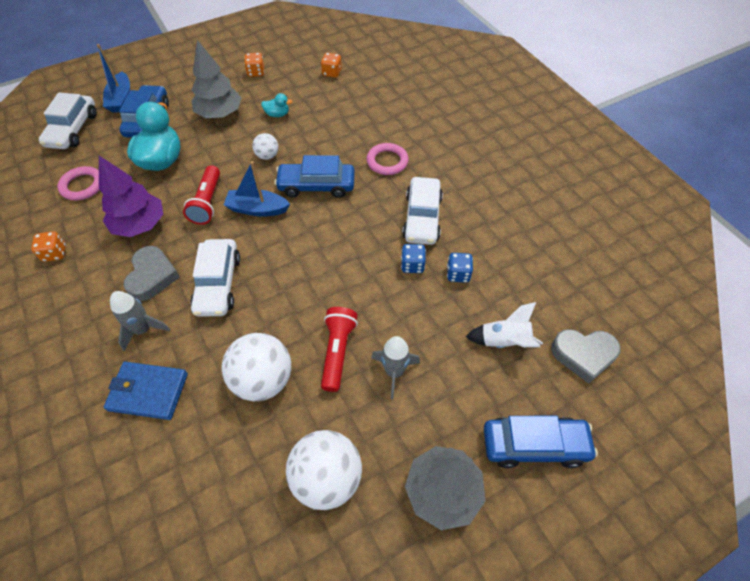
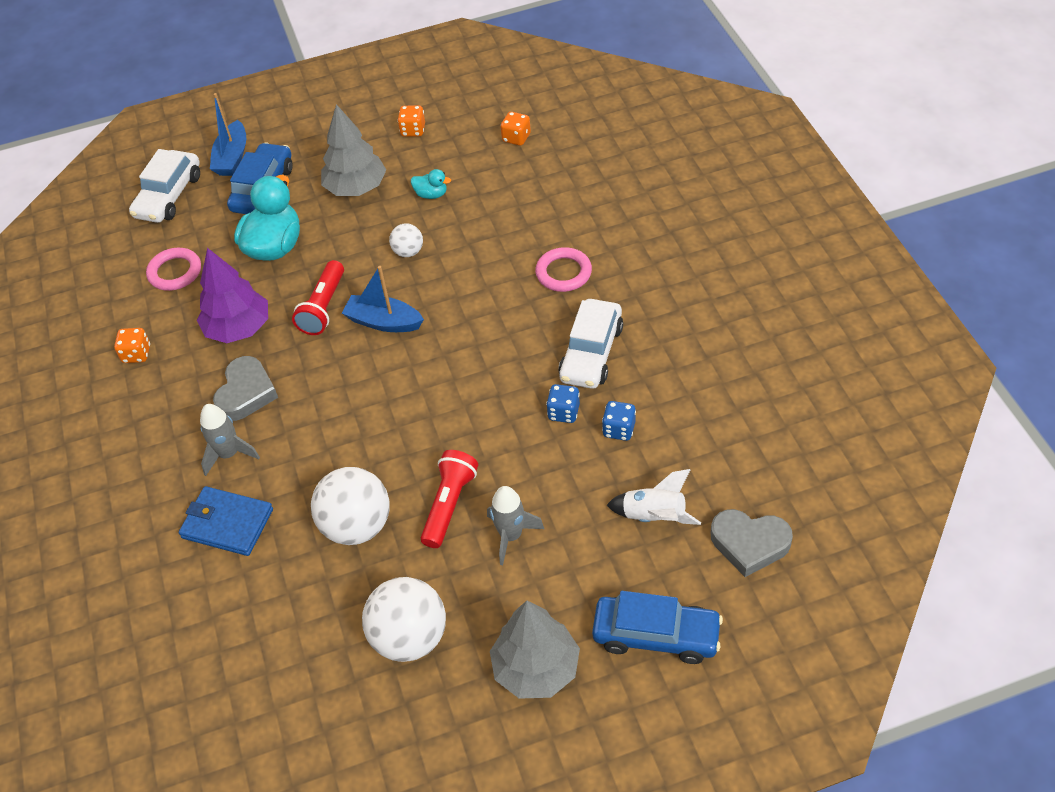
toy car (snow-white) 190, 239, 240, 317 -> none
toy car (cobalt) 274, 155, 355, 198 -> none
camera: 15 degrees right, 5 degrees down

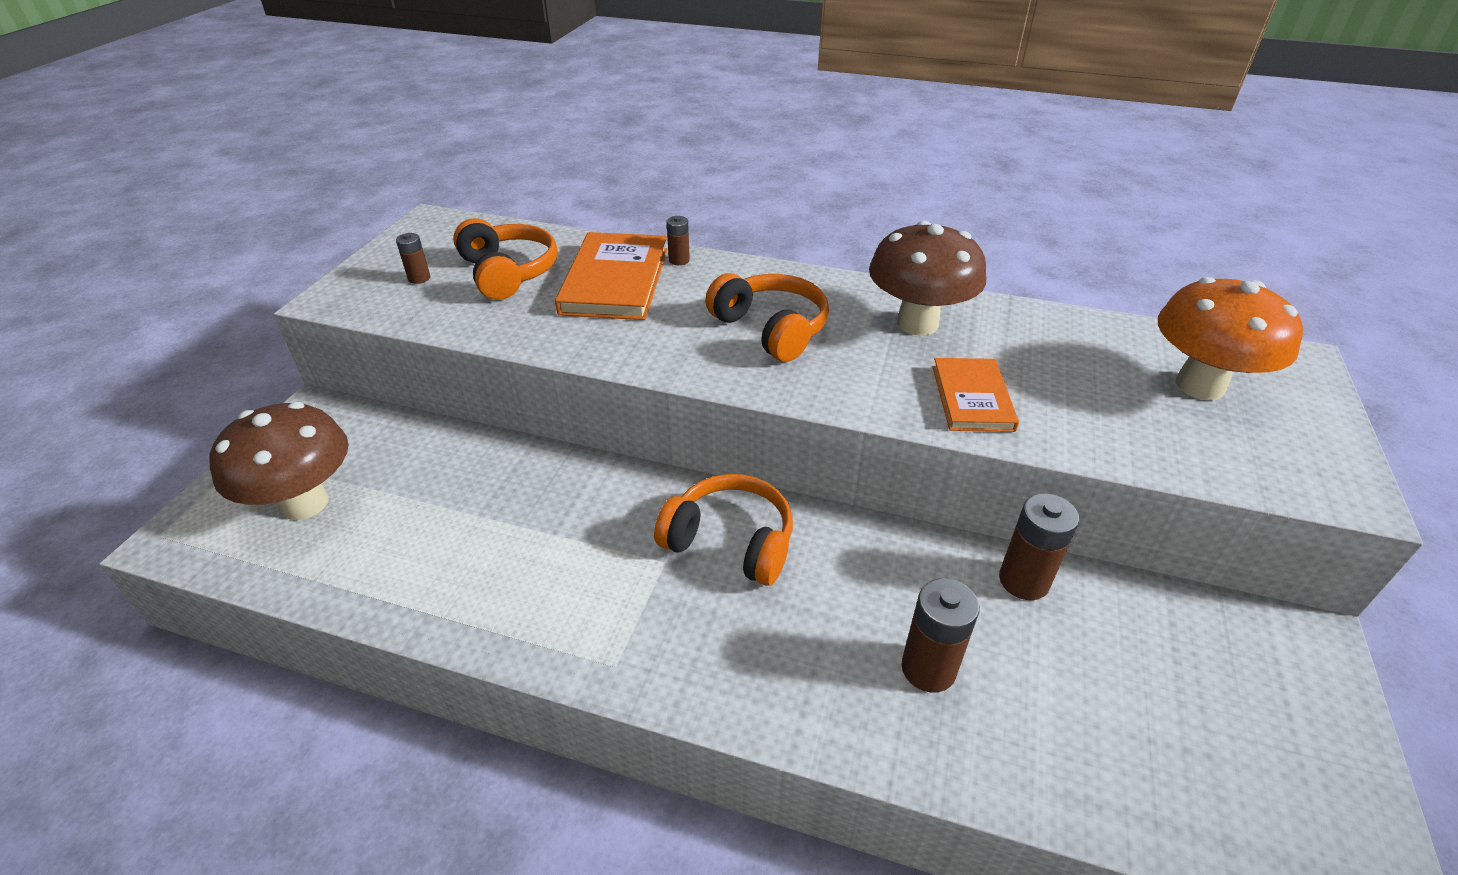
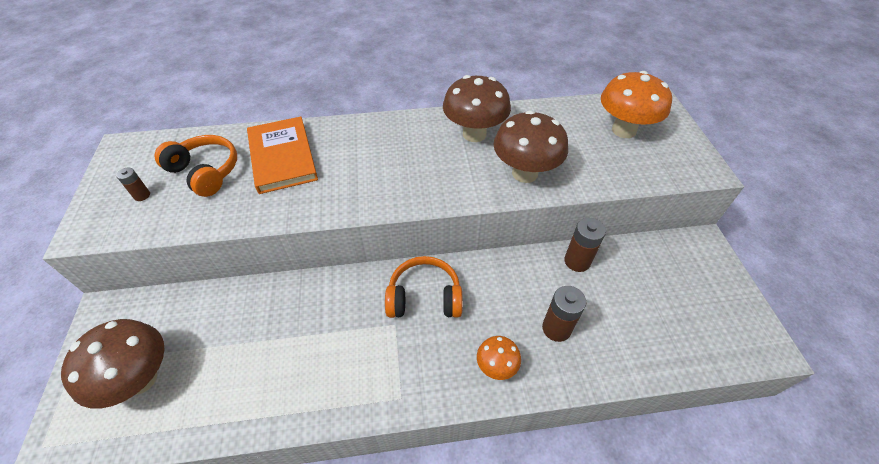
power cell (brown) 667, 216, 690, 265 -> none
headset (orange-coloured) 705, 273, 829, 362 -> none
none -> fungus (orange-coloured) 477, 336, 521, 380
book (orange-coloured) 933, 358, 1019, 432 -> fungus (brown) 494, 110, 568, 183
camera: 25 degrees left, 10 degrees up

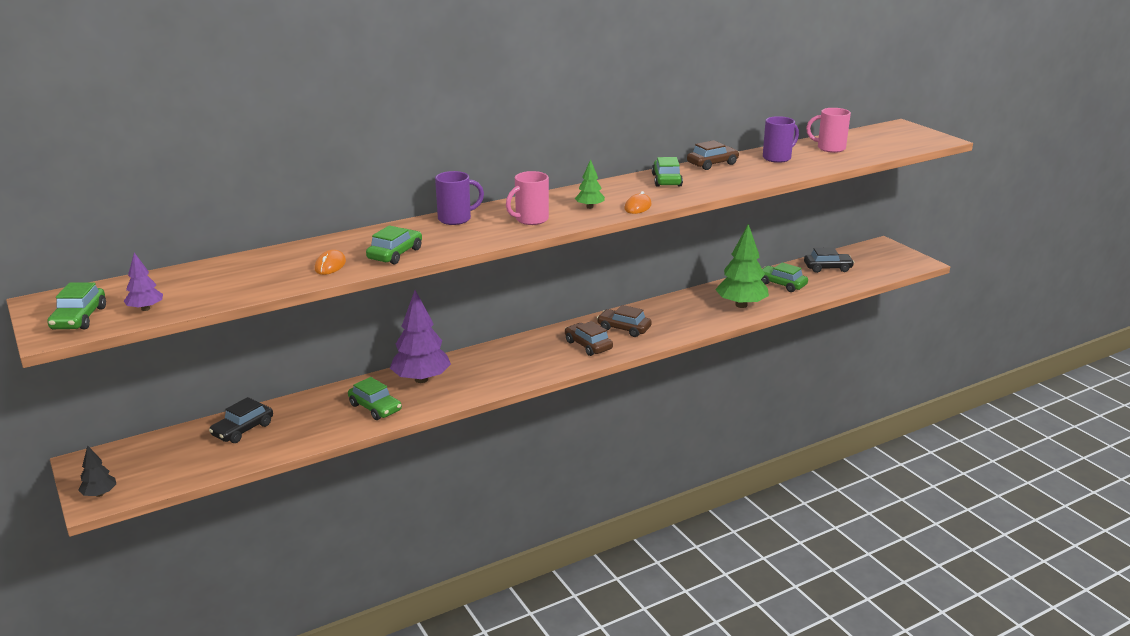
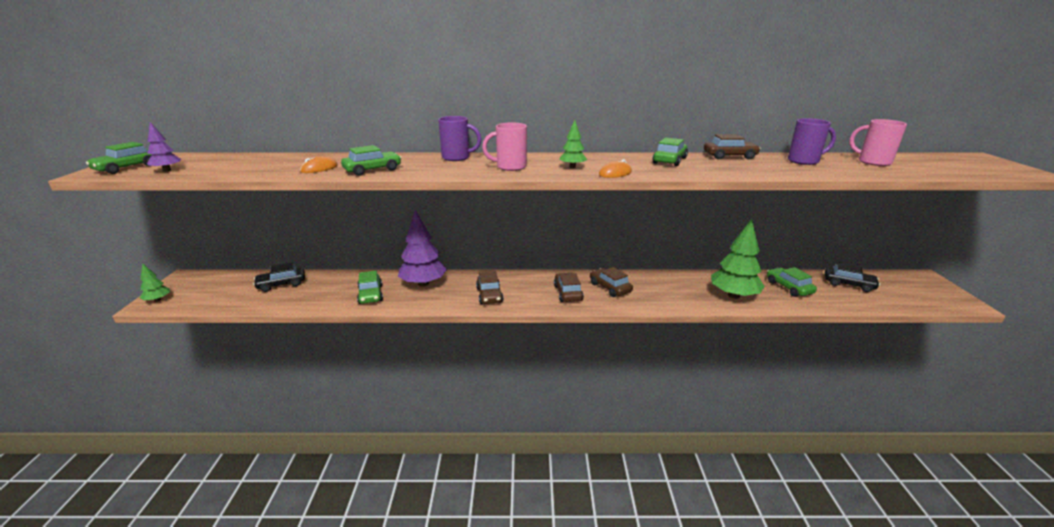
none -> toy car (brown) 476, 271, 504, 304
toy tree (black) 78, 445, 116, 497 -> toy tree (green) 140, 264, 170, 302
camera: 30 degrees right, 0 degrees up

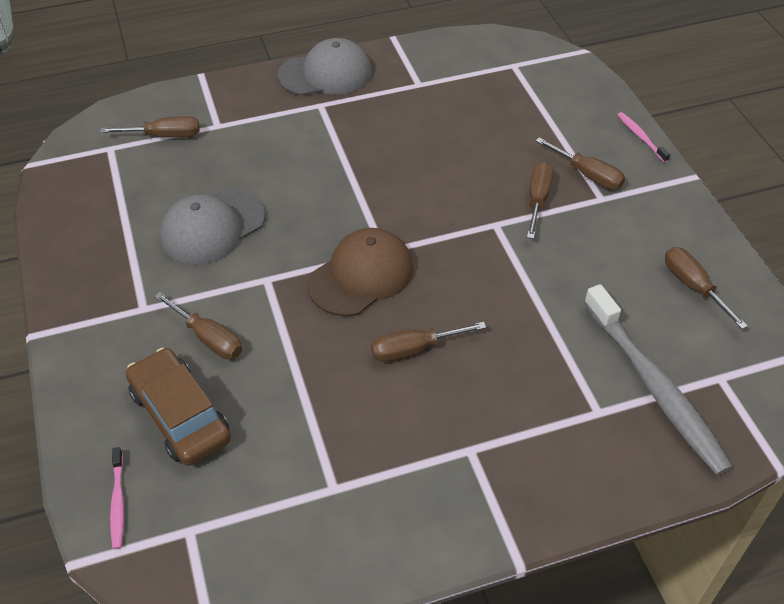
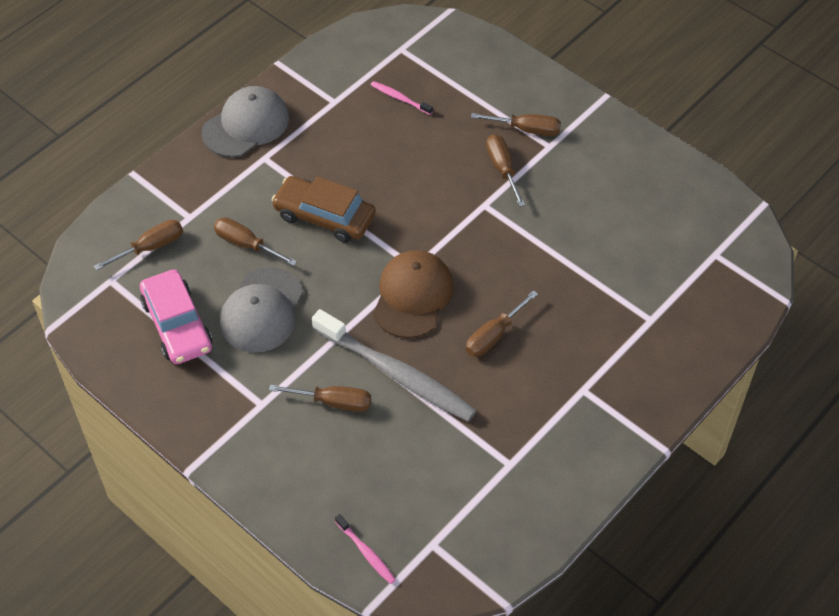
none -> toy car (rosy) 140, 269, 212, 364
toy car (brown) 126, 348, 231, 466 -> toy car (brown) 272, 176, 376, 243, shifted
dental brush (gray) 584, 284, 733, 475 -> dental brush (gray) 312, 309, 477, 422, shifted
dental brush (rosy) 618, 112, 671, 162 -> dental brush (rosy) 371, 81, 433, 115, shifted
screwdriver (brown) 665, 247, 748, 329 -> screwdriver (brown) 214, 217, 297, 266, shifted
camera: 30 degrees left, 5 degrees up

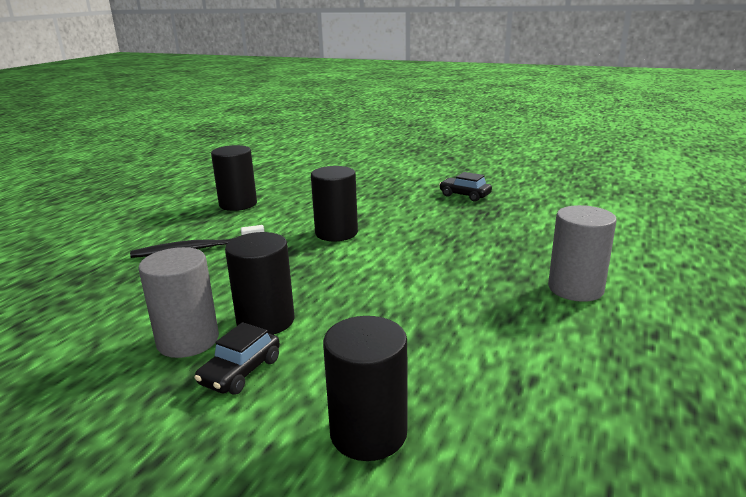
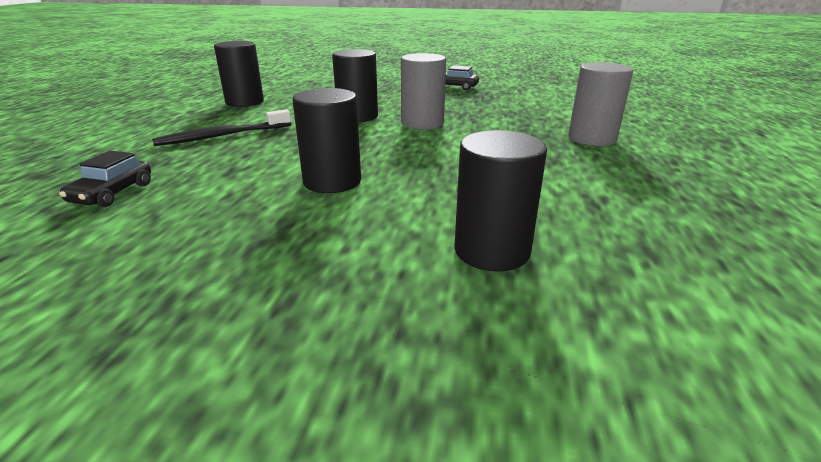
cylinder shape (gray) 138, 247, 219, 358 -> cylinder shape (gray) 401, 53, 446, 130, shifted
toy car (black) 195, 322, 280, 395 -> toy car (black) 59, 151, 151, 207, shifted
camera: 15 degrees left, 5 degrees up

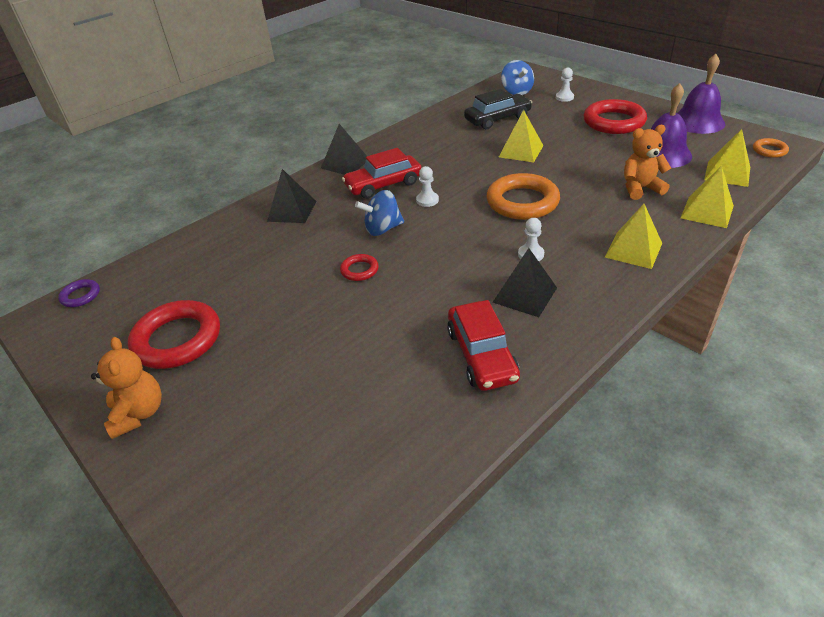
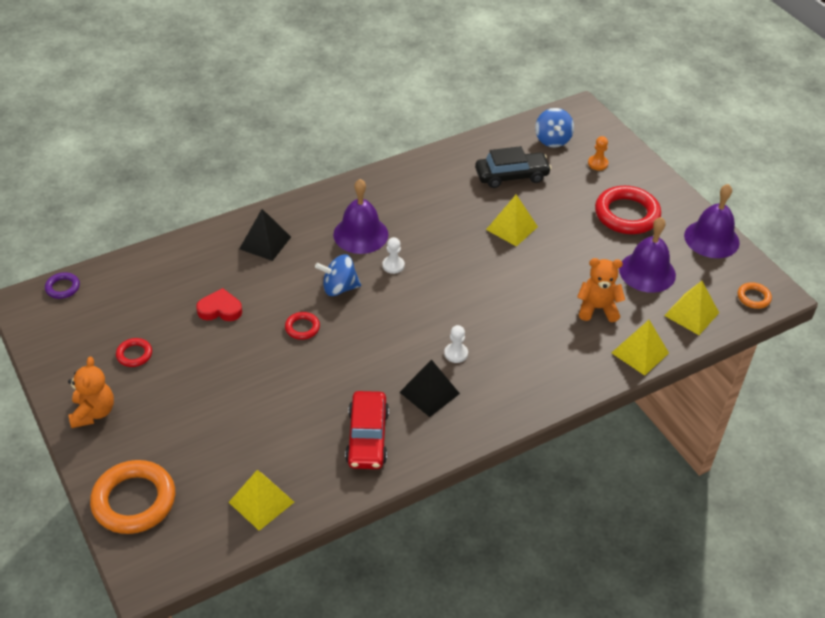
solid pyramid (black) 321, 124, 367, 175 -> none
none -> love heart (scarlet) 196, 288, 242, 321
ring (orange-coloured) 486, 173, 560, 220 -> ring (orange-coloured) 90, 460, 175, 534, shifted
solid pyramid (bright yellow) 605, 204, 662, 269 -> solid pyramid (bright yellow) 229, 470, 294, 531, shifted
toy car (scarlet) 342, 148, 422, 199 -> bell (violet) 333, 179, 389, 254
pawn (snow-white) 556, 67, 574, 102 -> pawn (orange-coloured) 588, 136, 608, 170
ring (scarlet) 128, 300, 220, 369 -> ring (scarlet) 116, 338, 152, 367, x0.48
camera: 10 degrees right, 5 degrees up

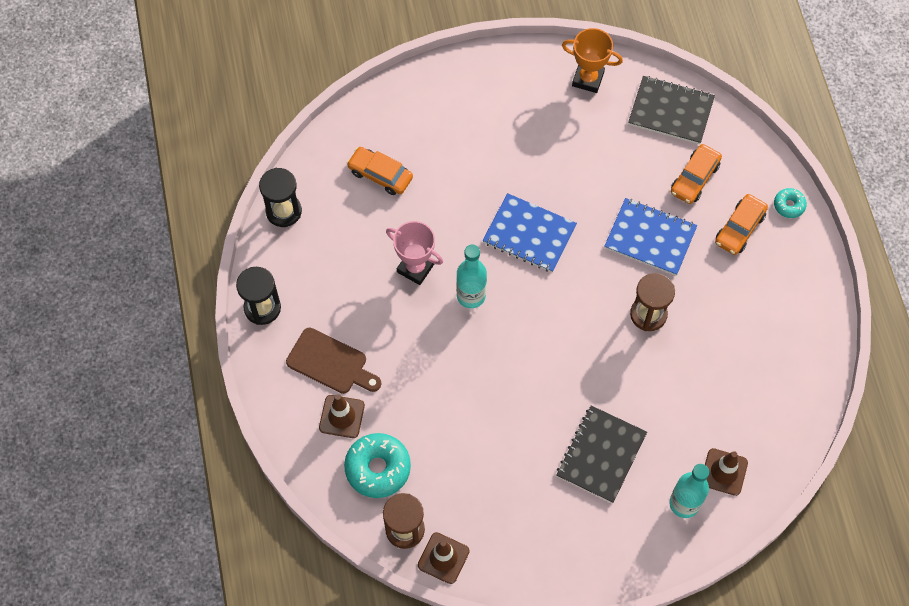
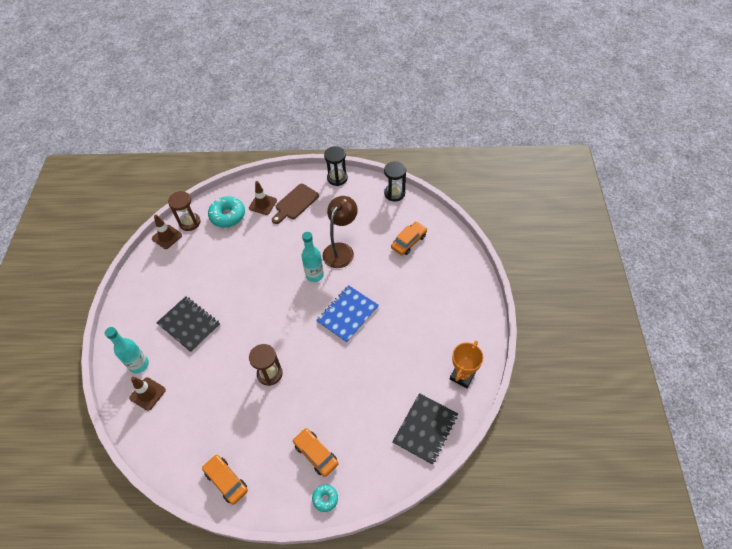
notepad (cobalt) 604, 198, 697, 276 -> none
toy car (orange-coloured) 671, 144, 722, 204 -> toy car (orange-coloured) 202, 455, 248, 505, shifted
award cup (rosy) 386, 221, 443, 285 -> desk lamp (brown) 323, 196, 358, 268
camera: 105 degrees right, 10 degrees down

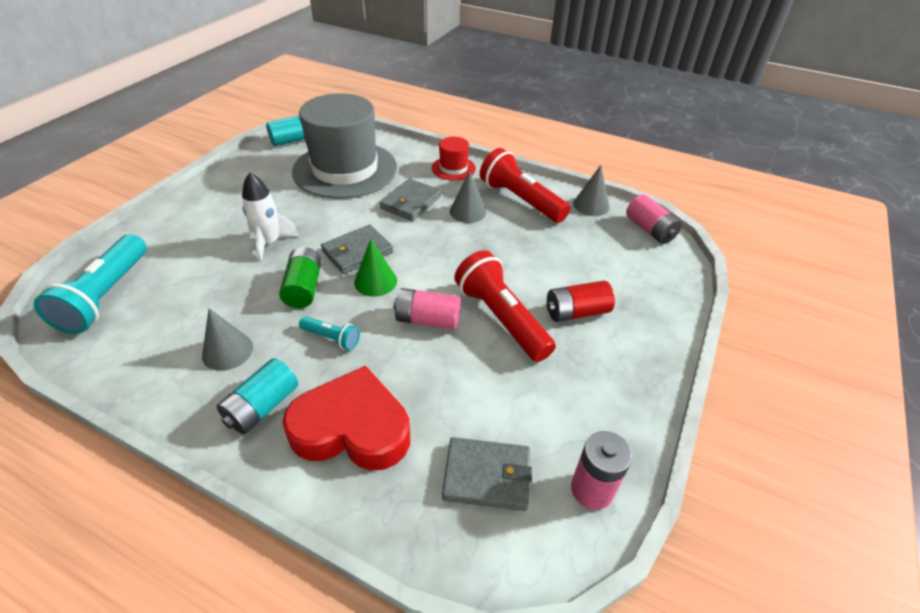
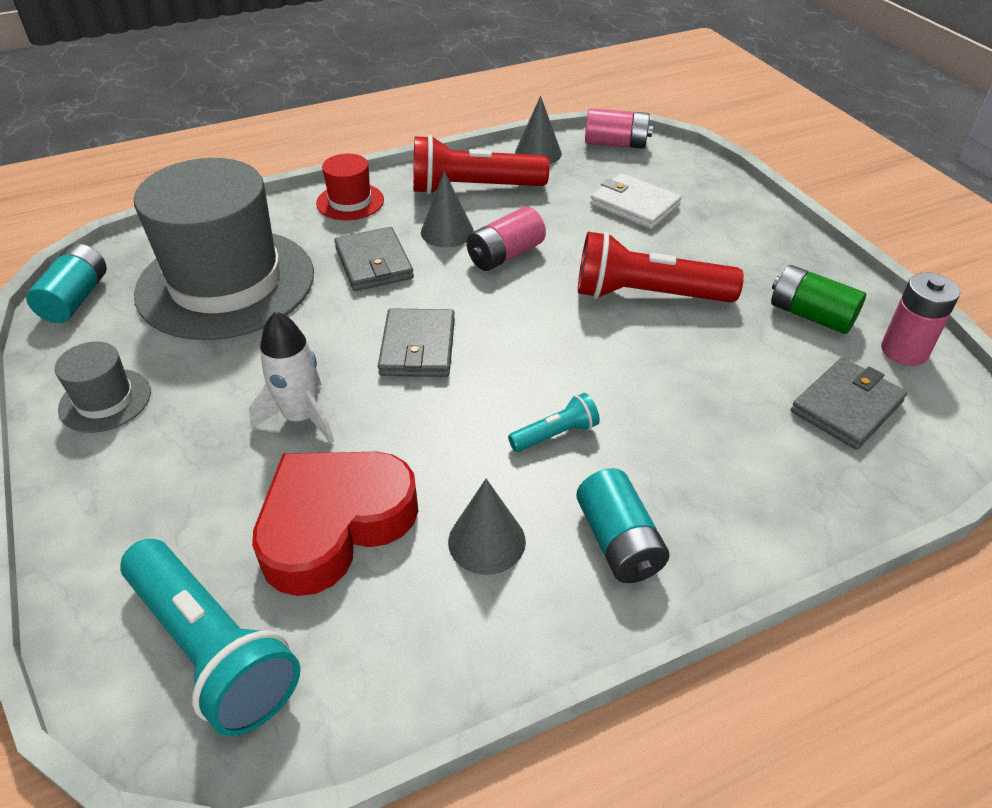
solid cone (green) 354, 239, 397, 297 -> none
power cell (scarlet) 546, 280, 615, 322 -> none
none -> top hat (gray) 55, 341, 151, 433
none -> card wallet (snow-white) 590, 173, 682, 229
power cell (green) 279, 247, 321, 308 -> power cell (green) 771, 265, 866, 334, shifted
love heart (scarlet) 282, 366, 410, 470 -> love heart (scarlet) 252, 452, 418, 596, shifted
power cell (rosy) 393, 288, 461, 329 -> power cell (rosy) 466, 207, 546, 271, shifted
camera: 50 degrees left, 0 degrees up

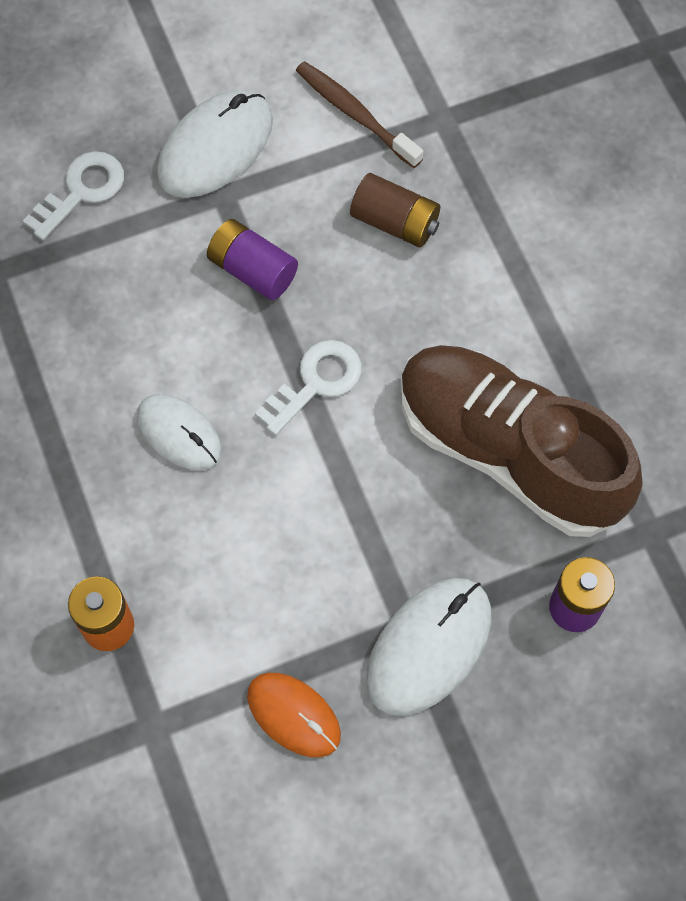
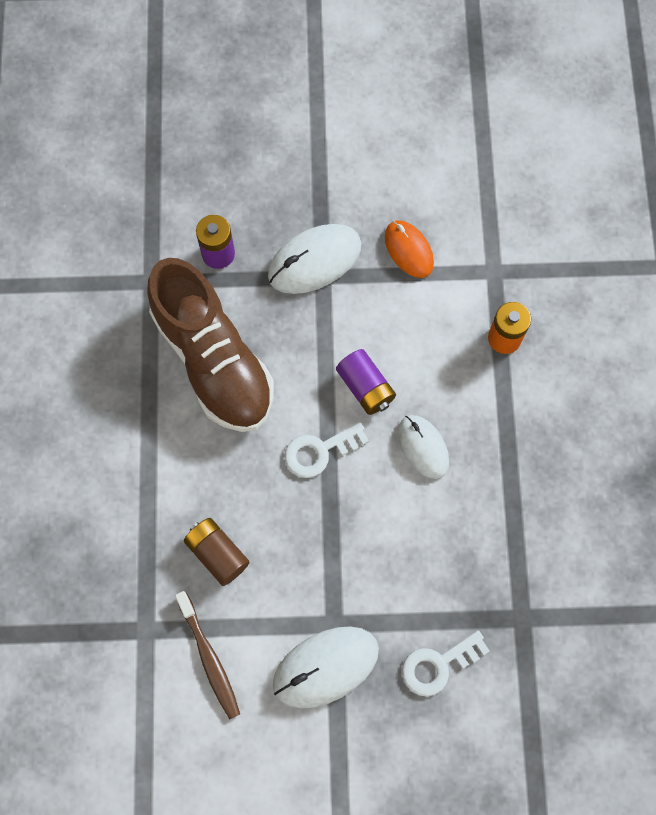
power cell (violet) 207, 219, 298, 300 -> power cell (violet) 336, 349, 396, 415, shifted
camera: 160 degrees left, 5 degrees up

